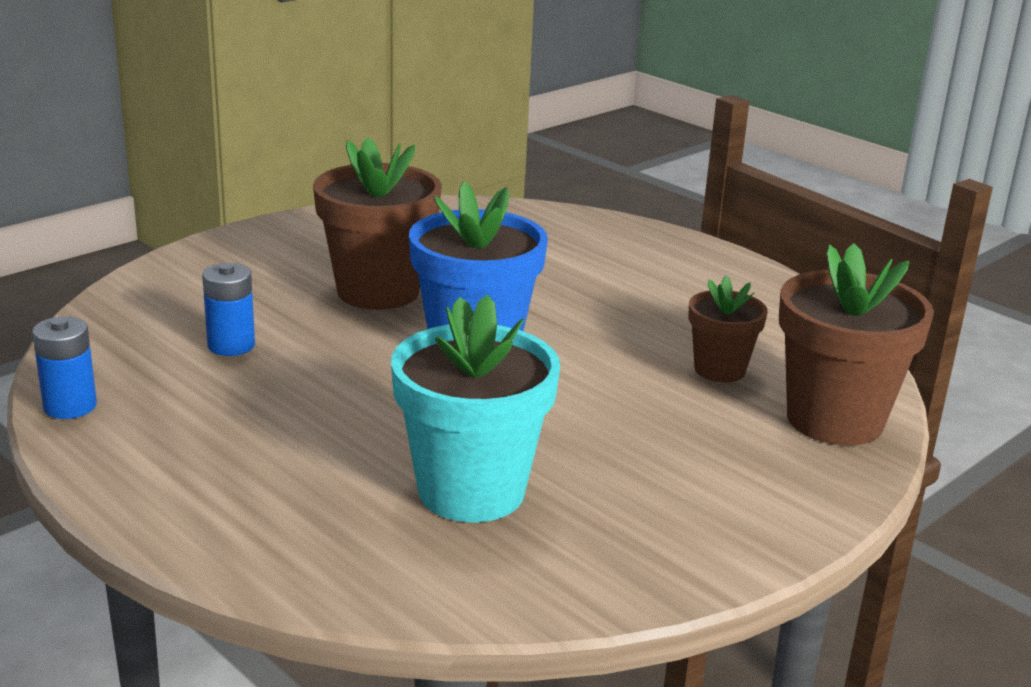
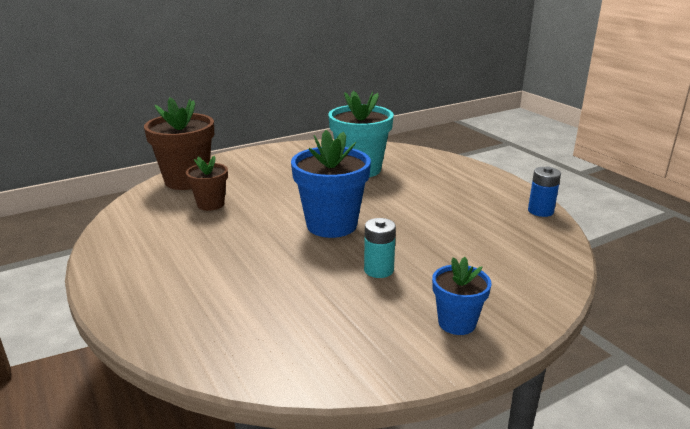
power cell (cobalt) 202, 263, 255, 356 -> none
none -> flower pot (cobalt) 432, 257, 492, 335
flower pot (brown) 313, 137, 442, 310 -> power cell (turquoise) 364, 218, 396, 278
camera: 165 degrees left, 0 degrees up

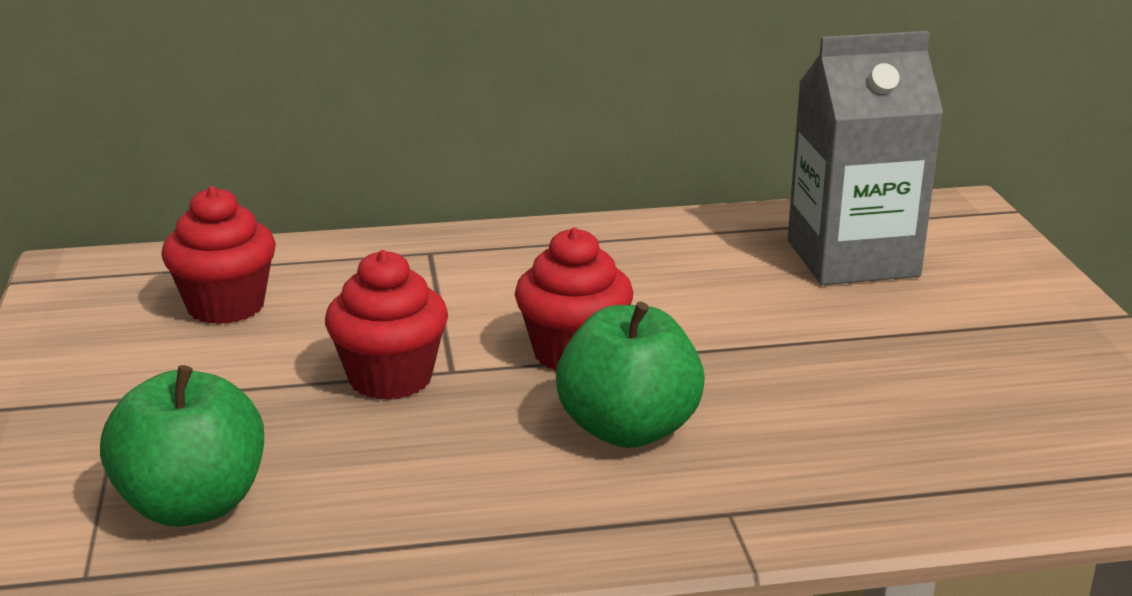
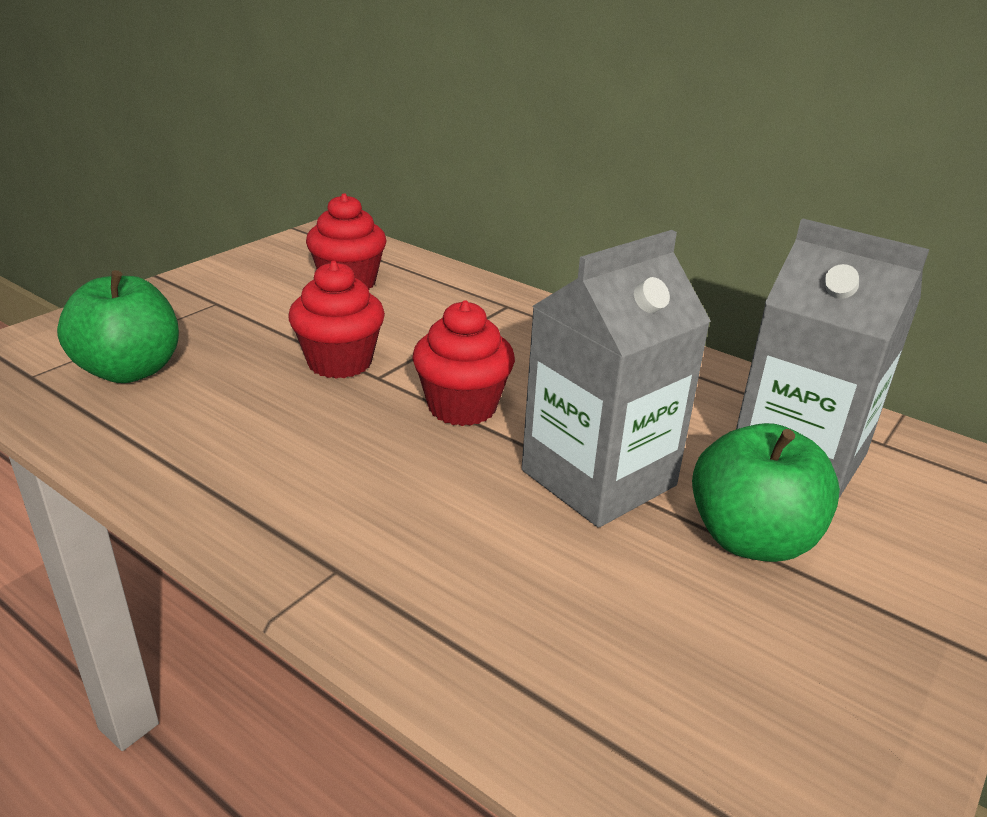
none -> milk carton (gray) 522, 230, 711, 528
apple (green) 556, 302, 705, 448 -> apple (green) 692, 423, 840, 562, shifted
camera: 45 degrees right, 5 degrees up

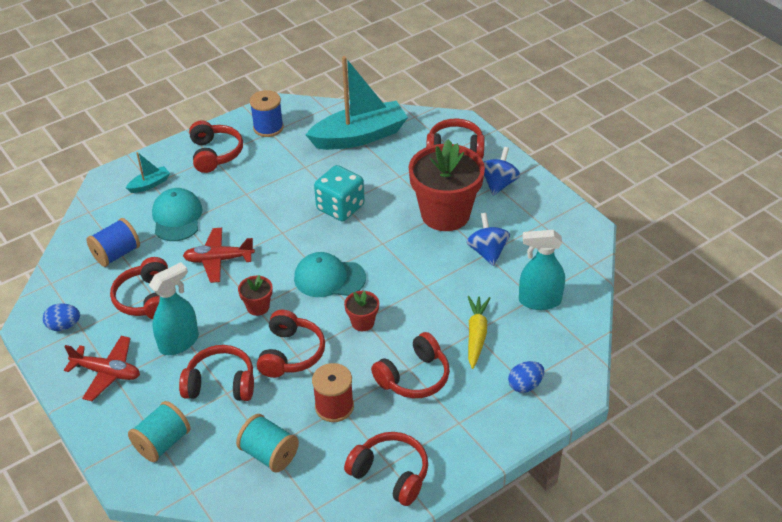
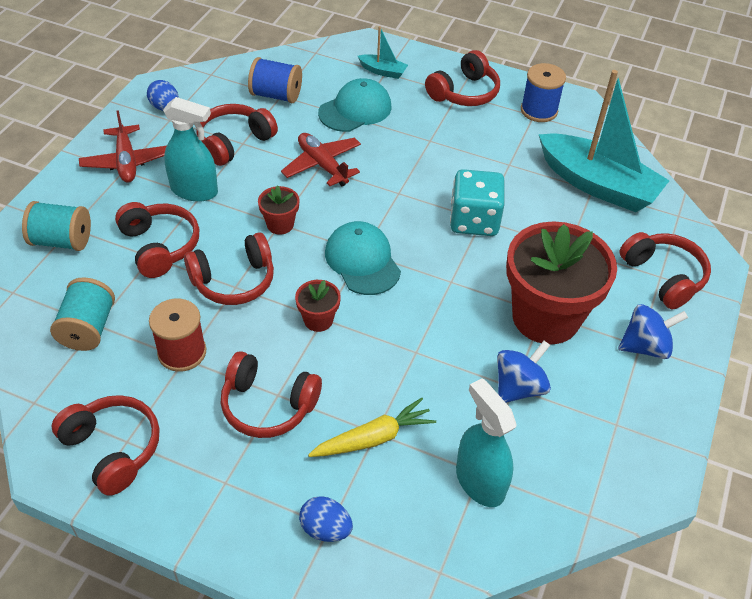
headset (scarlet) 344, 432, 428, 506 -> headset (scarlet) 51, 395, 160, 496, 45 degrees counterclockwise
camera: 55 degrees right, 5 degrees up

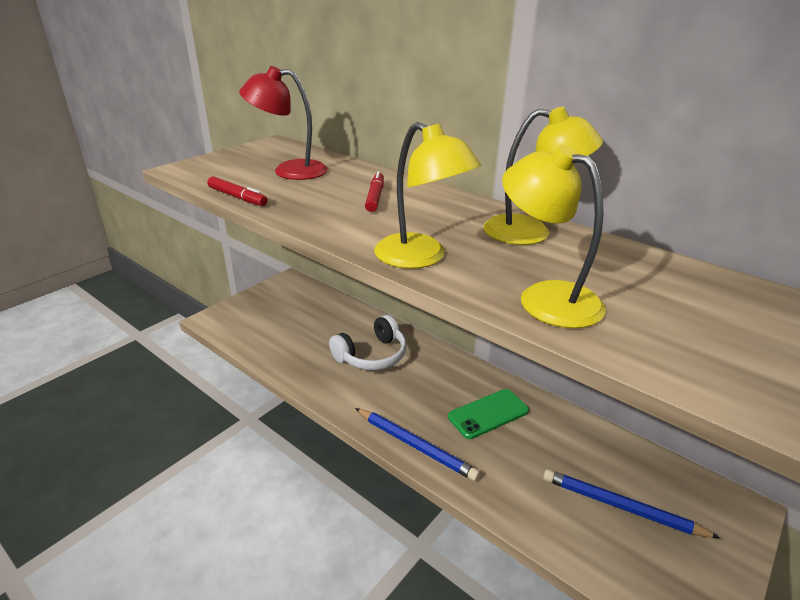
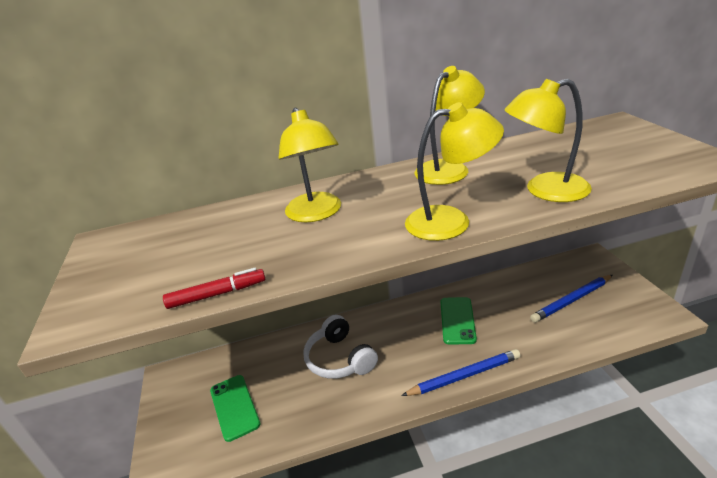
desk lamp (scarlet) 239, 66, 328, 180 -> none
none -> mobile phone (green) 210, 375, 261, 442
marker (scarlet) 365, 171, 384, 212 -> desk lamp (bright yellow) 279, 108, 341, 222
headset (snow-white) 329, 315, 406, 370 -> headset (snow-white) 303, 315, 378, 379, 150 degrees clockwise
camera: 50 degrees left, 0 degrees up

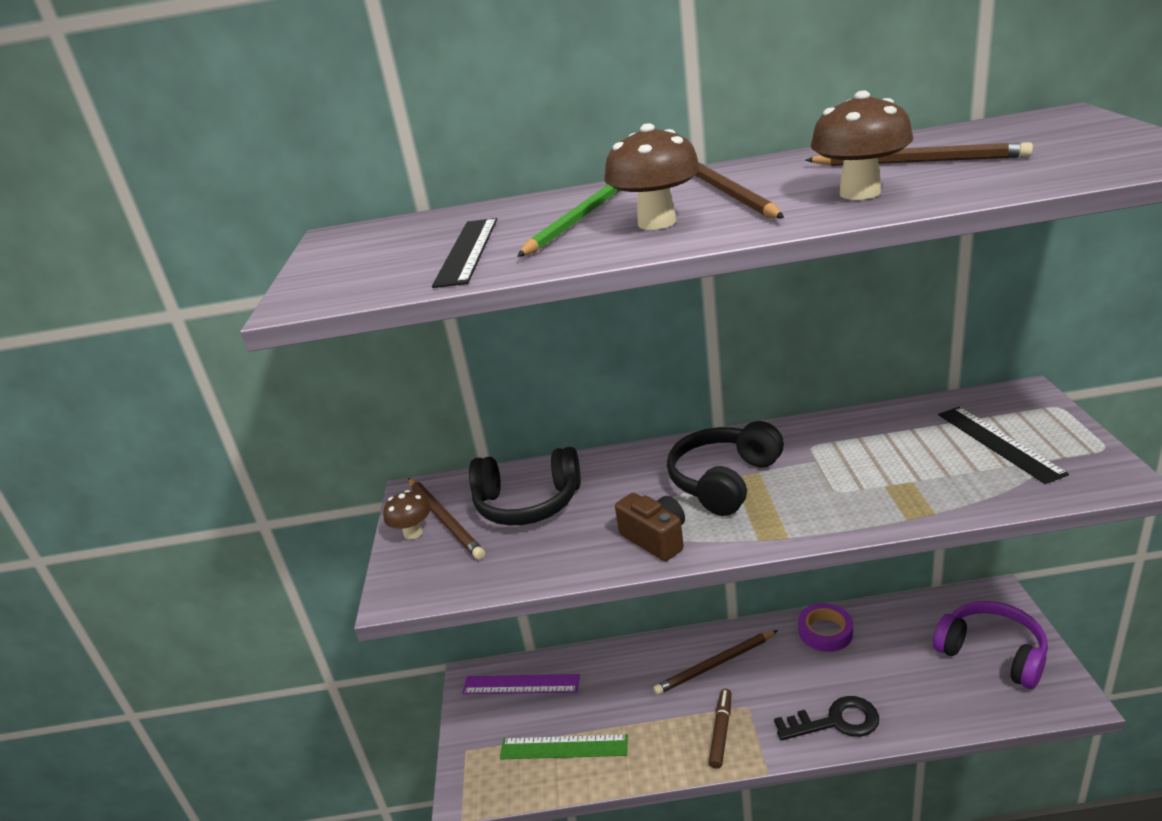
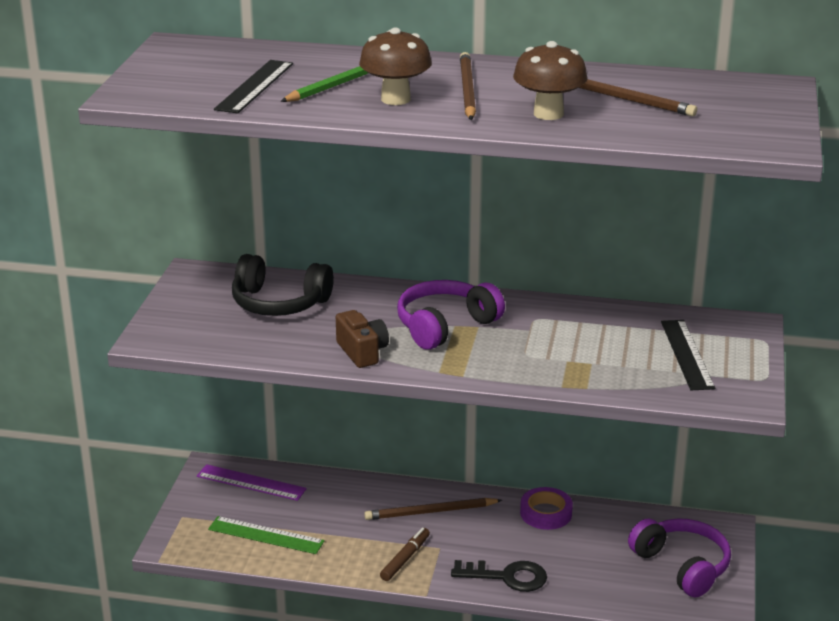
fungus (brown) 383, 490, 431, 540 -> none
lead pencil (brown) 408, 478, 485, 560 -> none
headset (black) 667, 421, 784, 516 -> headset (violet) 397, 280, 505, 350
camera: 10 degrees right, 0 degrees up

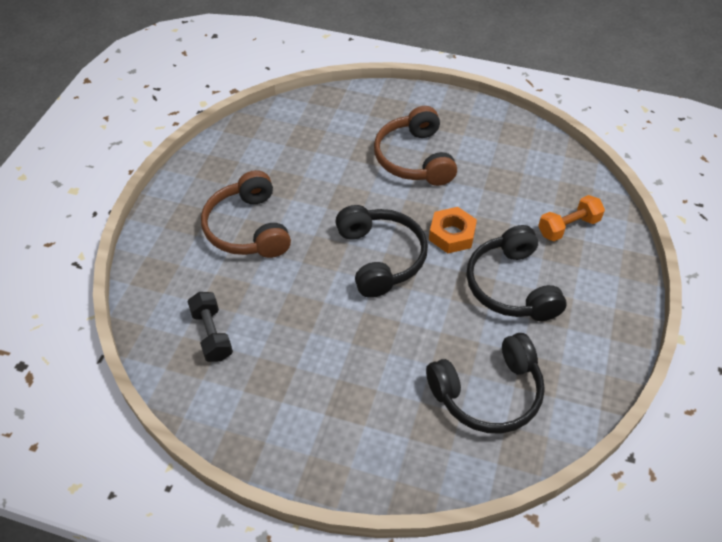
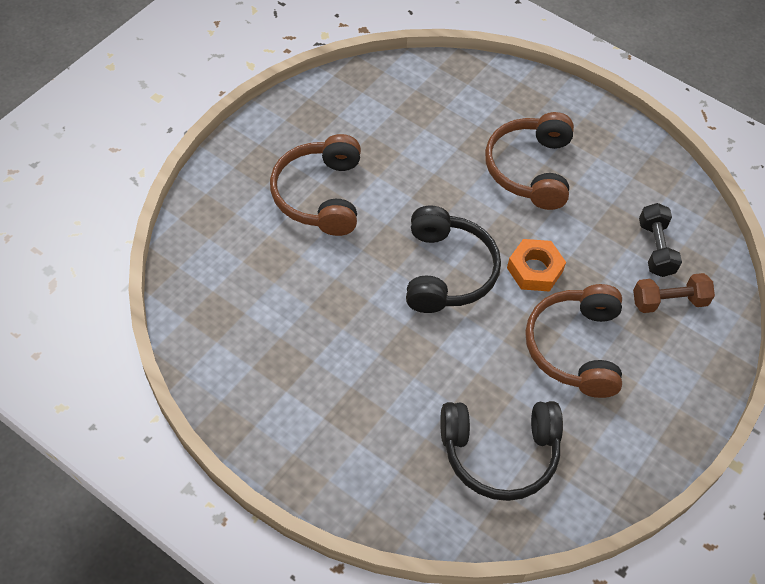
free weight (black) 187, 292, 233, 362 -> free weight (black) 639, 203, 682, 277, shifted
headset (black) 466, 225, 567, 321 -> headset (brown) 525, 284, 622, 398
free weight (orange-coloured) 538, 195, 605, 241 -> free weight (brown) 633, 273, 715, 313
camera: 15 degrees right, 5 degrees up

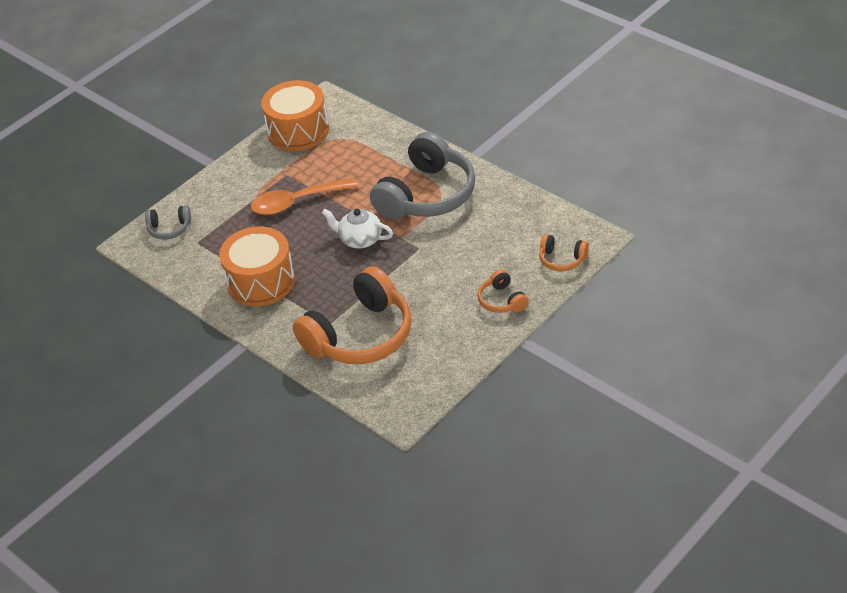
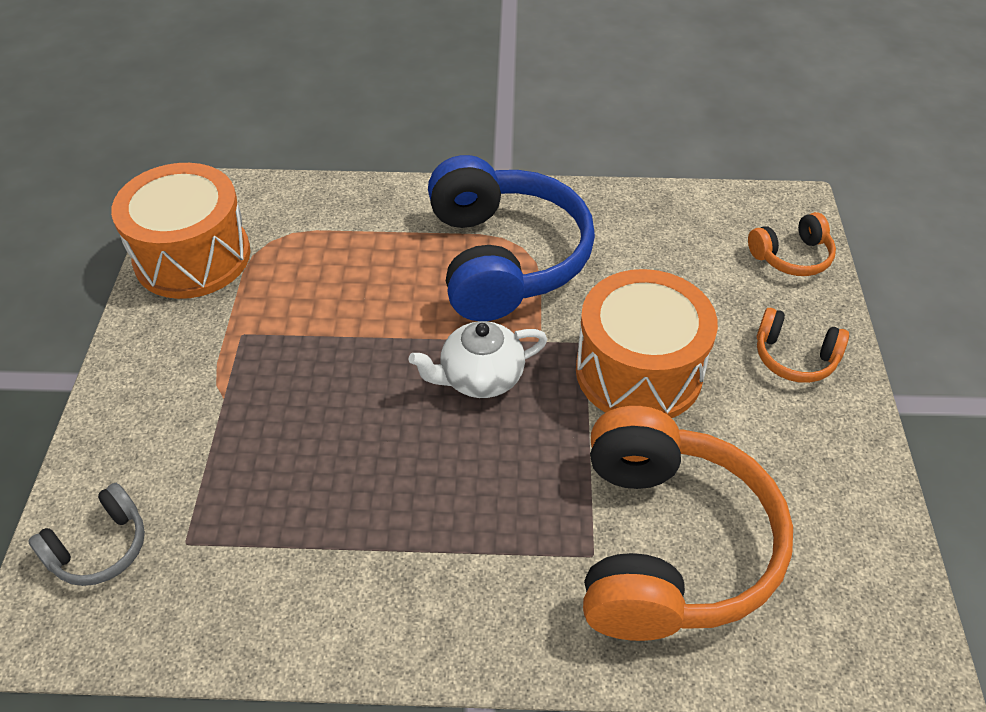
teaspoon (orange-coloured) 251, 178, 358, 215 -> none
toy drum (orange-coloured) 219, 226, 295, 307 -> toy drum (orange-coloured) 576, 269, 718, 418, shifted
headset (gray) 370, 132, 475, 219 -> headset (cobalt) 428, 155, 595, 321
camera: 45 degrees left, 5 degrees up

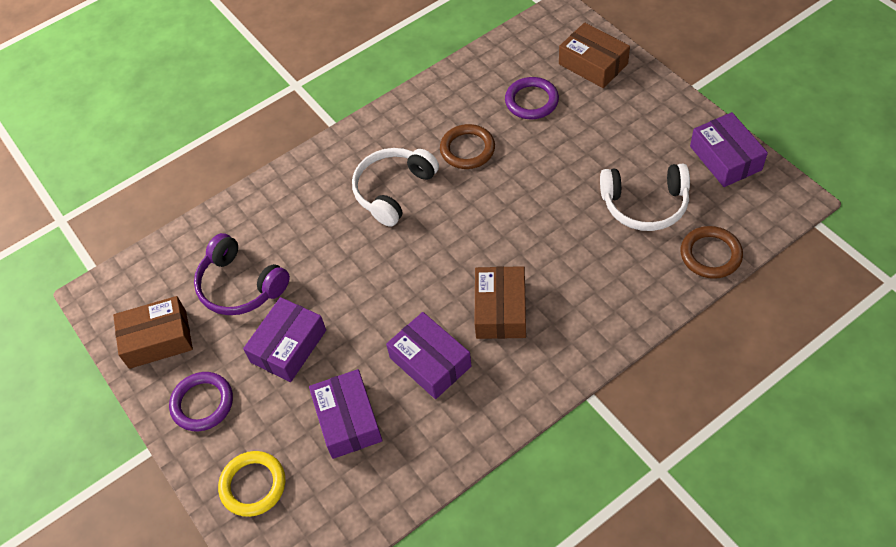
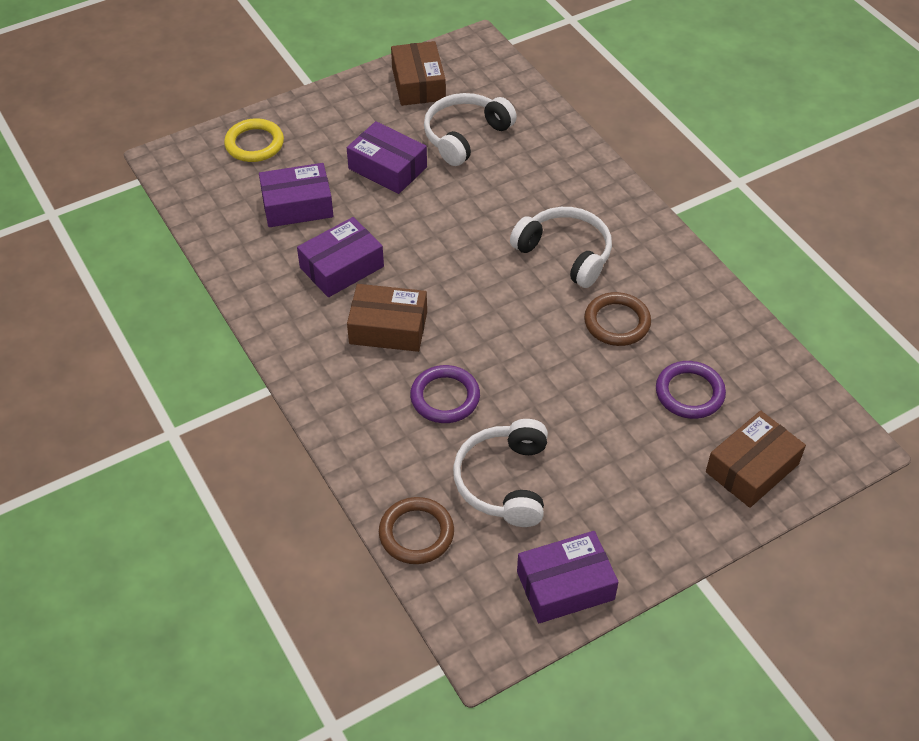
ring (violet) 169, 372, 233, 431 -> ring (violet) 410, 365, 480, 423, shifted
headset (violet) 194, 233, 290, 315 -> headset (snow-white) 424, 93, 517, 166
camera: 90 degrees right, 5 degrees down

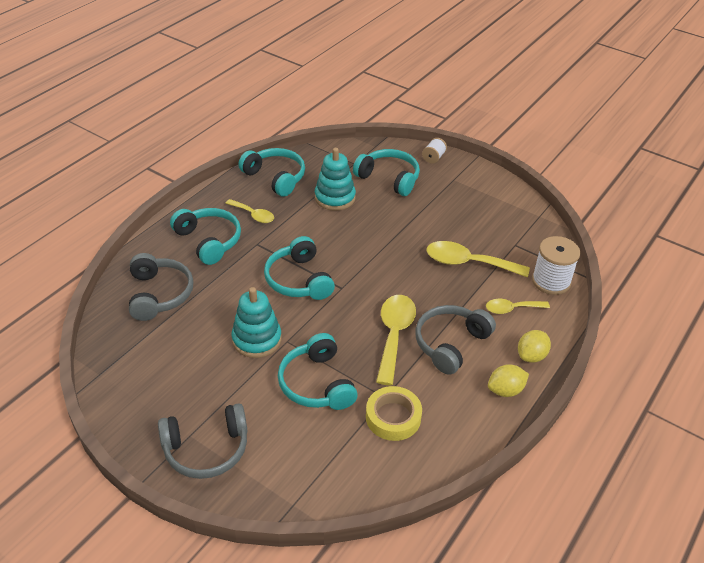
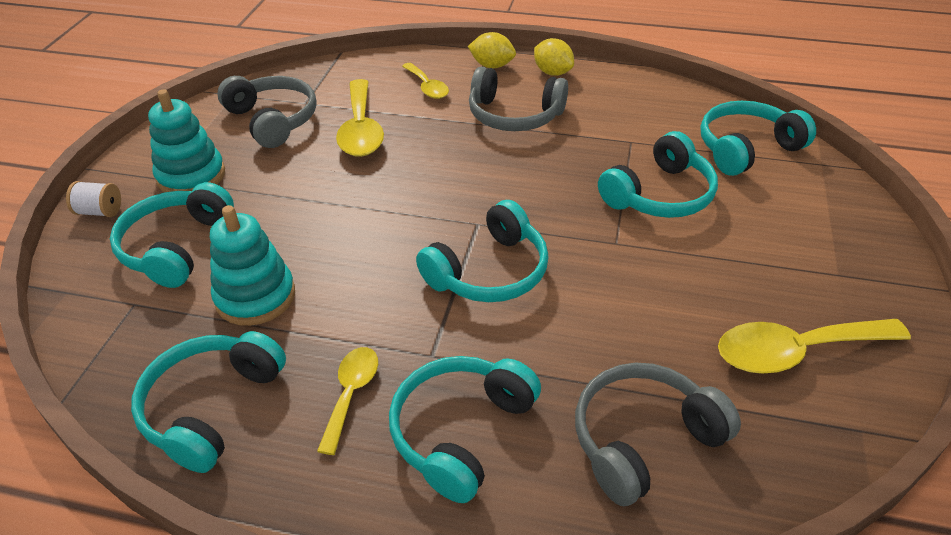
tape (bright yellow) 366, 386, 422, 441 -> none
spool (snow-white) 532, 236, 580, 295 -> none
none -> headset (turquoise) 700, 101, 816, 176
headset (gray) 158, 403, 247, 479 -> headset (gray) 217, 76, 317, 148, shifted
stacking toy (turquoise) 231, 287, 282, 358 -> stacking toy (turquoise) 148, 89, 225, 192, shifted
teaspoon (bright yellow) 376, 295, 416, 385 -> teaspoon (bright yellow) 718, 319, 911, 374, shifted
camera: 110 degrees left, 0 degrees up

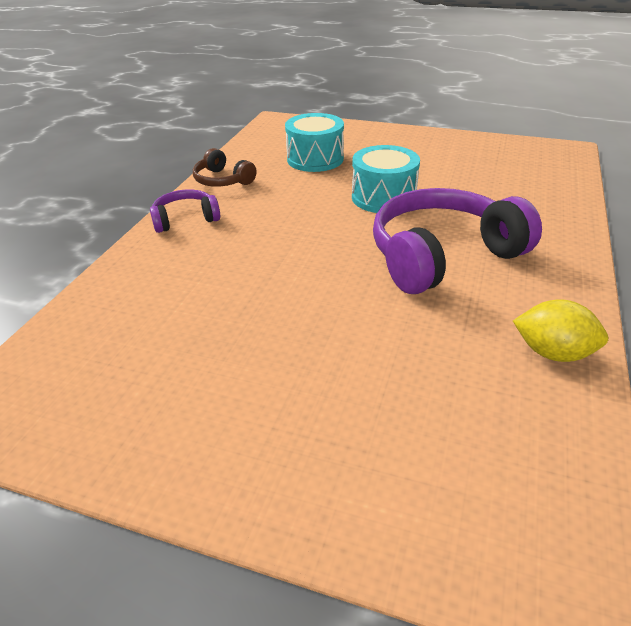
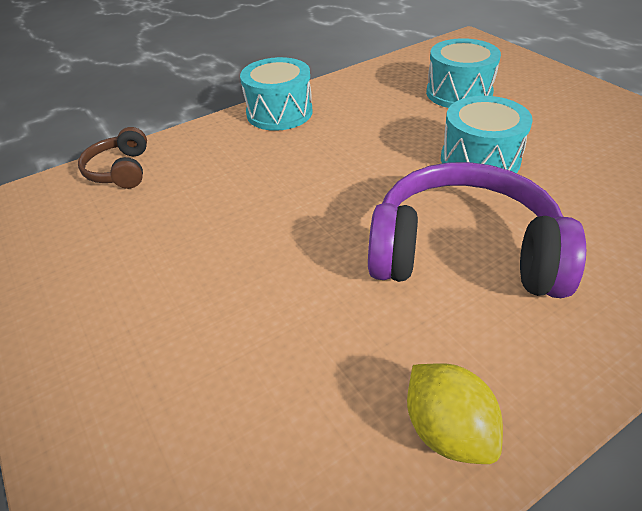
headset (brown) 193, 148, 256, 187 -> headset (brown) 78, 127, 147, 189, shifted
headset (violet) 150, 189, 220, 233 -> toy drum (turquoise) 240, 57, 313, 131
camera: 40 degrees right, 5 degrees up

